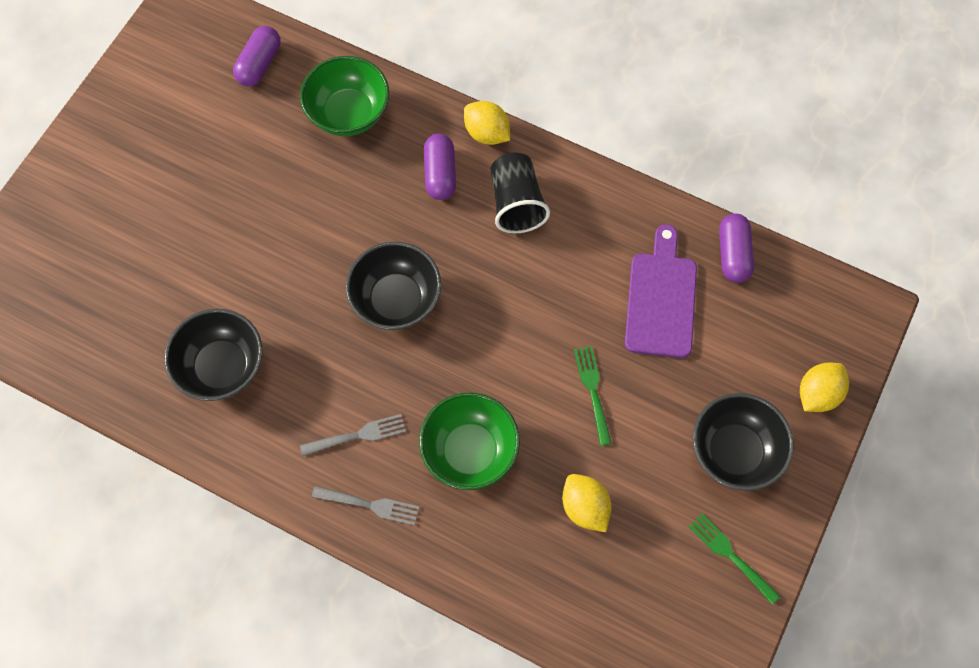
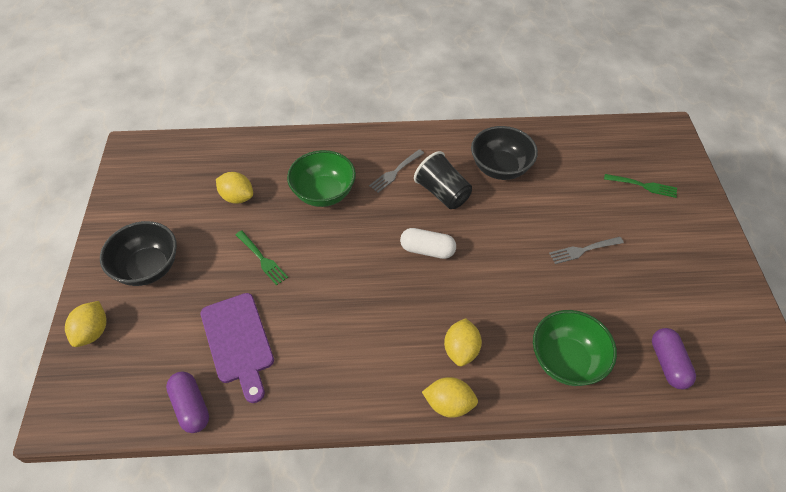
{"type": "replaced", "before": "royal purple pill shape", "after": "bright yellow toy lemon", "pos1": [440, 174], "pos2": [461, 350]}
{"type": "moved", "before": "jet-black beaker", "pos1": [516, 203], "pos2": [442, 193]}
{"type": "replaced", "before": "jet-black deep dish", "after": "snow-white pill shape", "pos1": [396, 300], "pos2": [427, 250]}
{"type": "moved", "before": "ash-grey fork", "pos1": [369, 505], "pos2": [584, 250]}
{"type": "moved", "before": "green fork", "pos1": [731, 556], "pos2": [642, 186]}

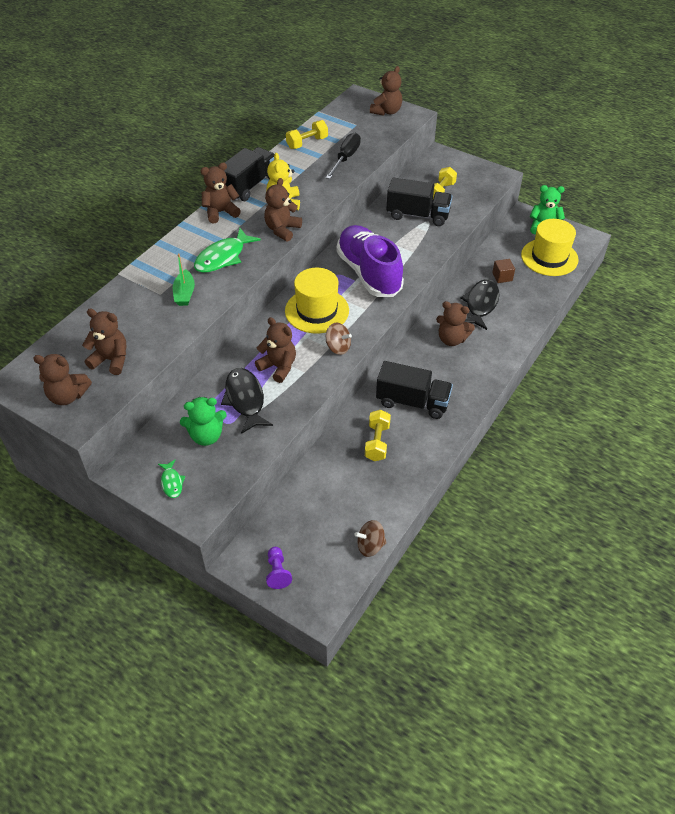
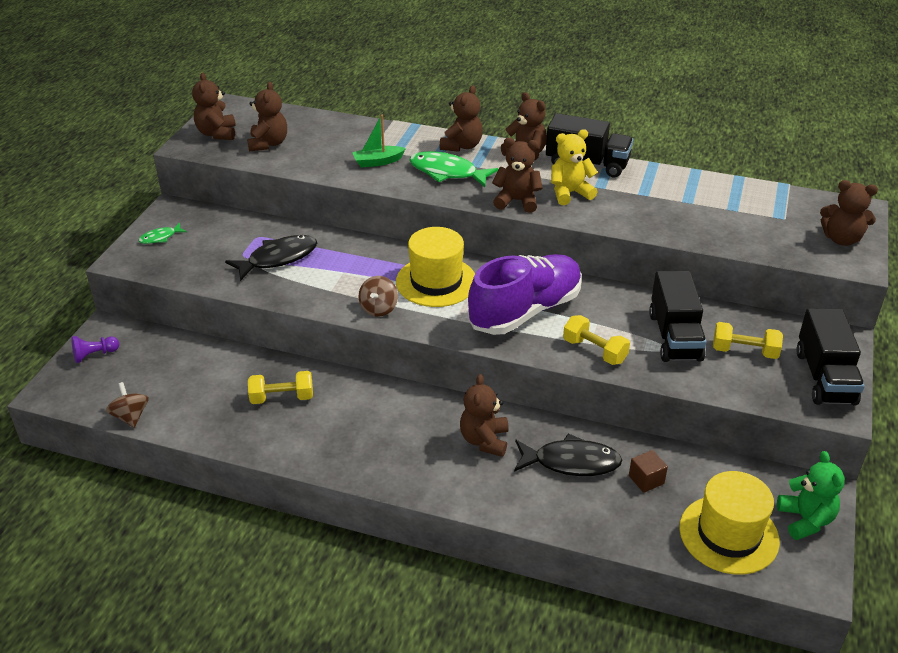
{"type": "moved", "before": "bright yellow hand weight", "pos1": [307, 143], "pos2": [594, 351]}
{"type": "removed", "before": "jet-black screwdriver", "pos1": [346, 158]}
{"type": "moved", "before": "dark brown teddy bear", "pos1": [278, 367], "pos2": [461, 146]}
{"type": "moved", "before": "jet-black truck", "pos1": [412, 402], "pos2": [824, 377]}
{"type": "removed", "before": "green teddy bear", "pos1": [206, 436]}

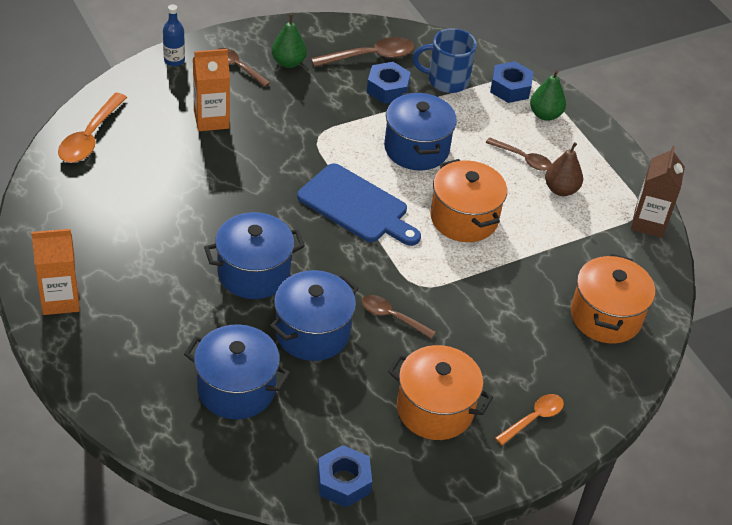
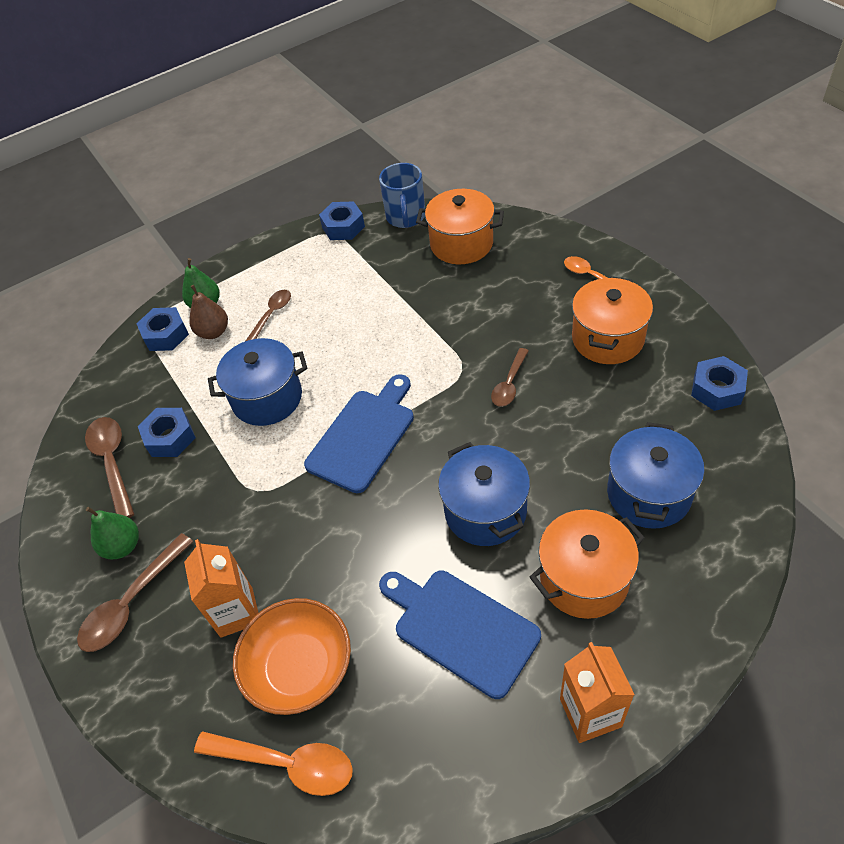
{"type": "removed", "before": "blue flask", "pos1": [174, 60]}
{"type": "moved", "before": "blue coffee mug", "pos1": [446, 80], "pos2": [406, 217]}
{"type": "resized", "before": "dark brown tablespoon", "pos1": [238, 67], "pos2": [132, 603], "scale": 1.55}
{"type": "moved", "before": "dark brown toy pear", "pos1": [561, 189], "pos2": [213, 332]}
{"type": "replaced", "before": "dark brown milk carton", "after": "blue hex nut", "pos1": [648, 223], "pos2": [343, 227]}
{"type": "moved", "before": "orange-coloured pot", "pos1": [464, 218], "pos2": [584, 579]}
{"type": "removed", "before": "blue pot", "pos1": [312, 332]}
{"type": "added", "after": "blue cutting board", "pos2": [461, 628]}
{"type": "added", "after": "orange-coloured deep dish", "pos2": [299, 667]}

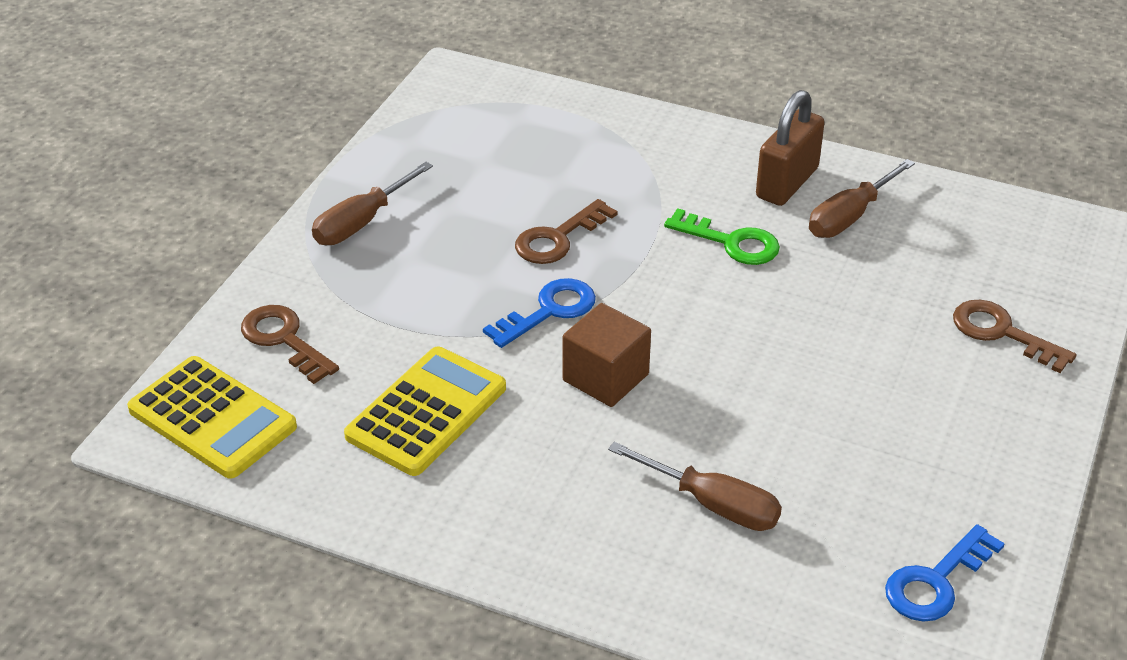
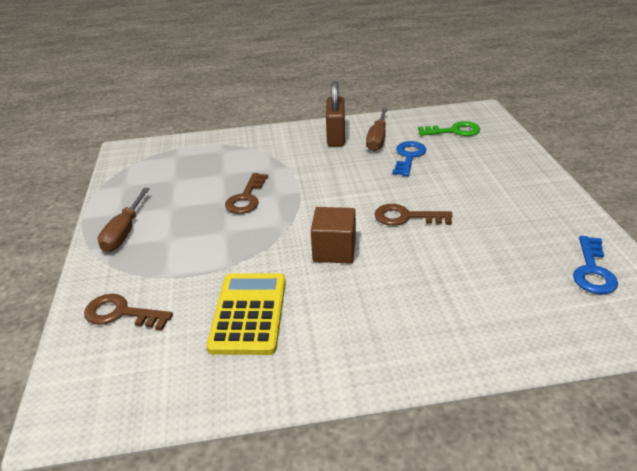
{"type": "moved", "before": "green key", "pos1": [731, 242], "pos2": [454, 131]}
{"type": "moved", "before": "blue key", "pos1": [549, 311], "pos2": [408, 157]}
{"type": "moved", "before": "dark brown key", "pos1": [1002, 333], "pos2": [406, 217]}
{"type": "removed", "before": "bright yellow adding machine", "pos1": [212, 418]}
{"type": "removed", "before": "dark brown screwdriver", "pos1": [712, 504]}

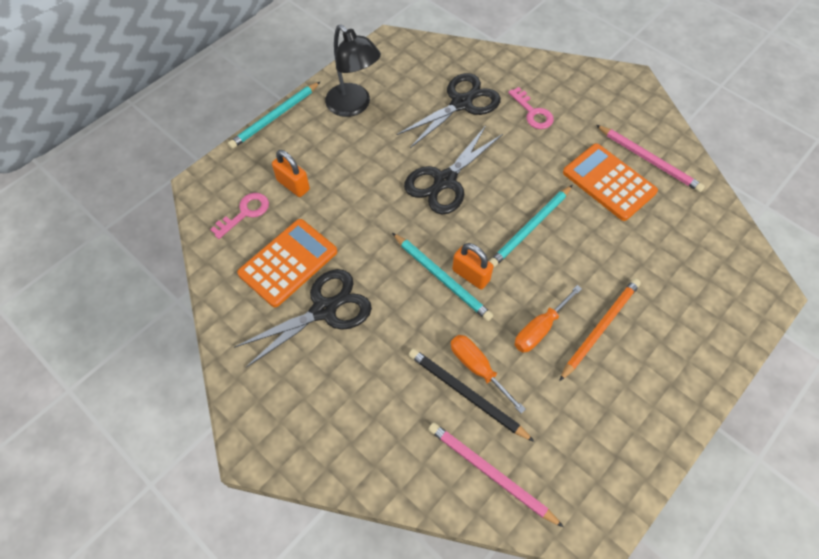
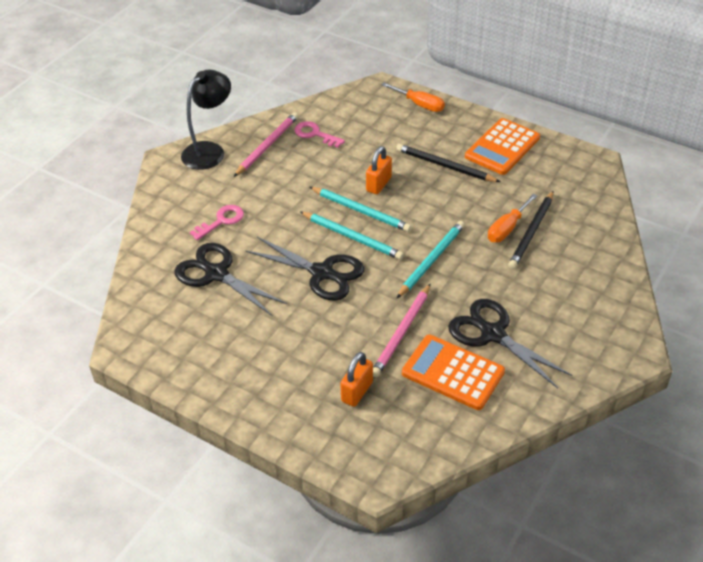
{"type": "moved", "before": "jet-black lamp", "pos1": [354, 106], "pos2": [209, 151]}
{"type": "moved", "before": "teal wooden pencil", "pos1": [275, 117], "pos2": [352, 237]}
{"type": "moved", "before": "orange-coloured adding machine", "pos1": [609, 182], "pos2": [502, 147]}
{"type": "moved", "before": "pink key", "pos1": [245, 213], "pos2": [315, 134]}
{"type": "moved", "before": "orange-coloured lock", "pos1": [471, 275], "pos2": [378, 184]}
{"type": "recoloured", "before": "orange-coloured wooden pencil", "after": "jet-black wooden pencil", "pos1": [600, 328], "pos2": [445, 166]}
{"type": "moved", "before": "orange-coloured screwdriver", "pos1": [539, 329], "pos2": [419, 104]}
{"type": "moved", "before": "pink wooden pencil", "pos1": [490, 473], "pos2": [402, 332]}

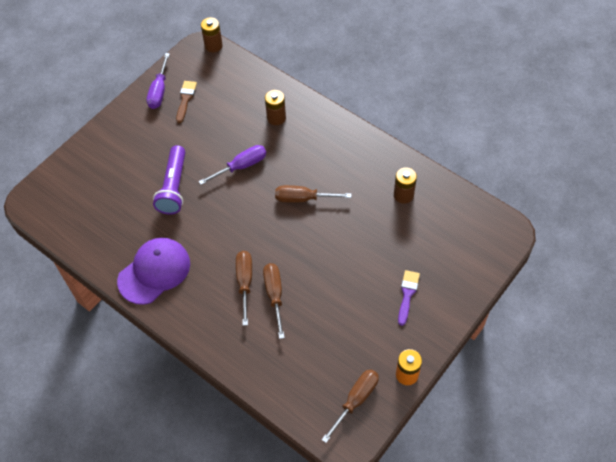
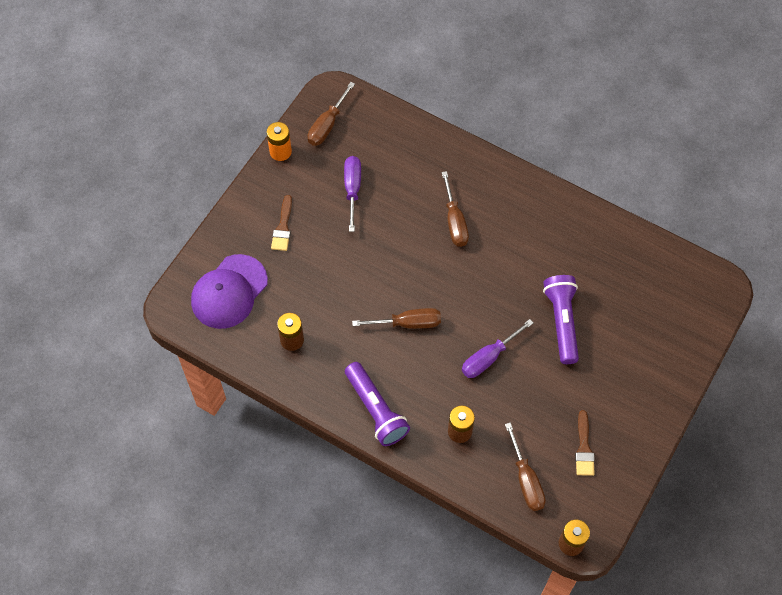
{"type": "moved", "before": "royal purple screwdriver", "pos1": [159, 91], "pos2": [352, 189]}
{"type": "moved", "before": "royal purple baseball cap", "pos1": [154, 272], "pos2": [229, 292]}
{"type": "moved", "before": "dark brown screwdriver", "pos1": [274, 295], "pos2": [526, 479]}
{"type": "recoloured", "before": "royal purple brush", "after": "dark brown brush", "pos1": [407, 294], "pos2": [283, 227]}
{"type": "added", "after": "royal purple torch", "pos2": [376, 410]}

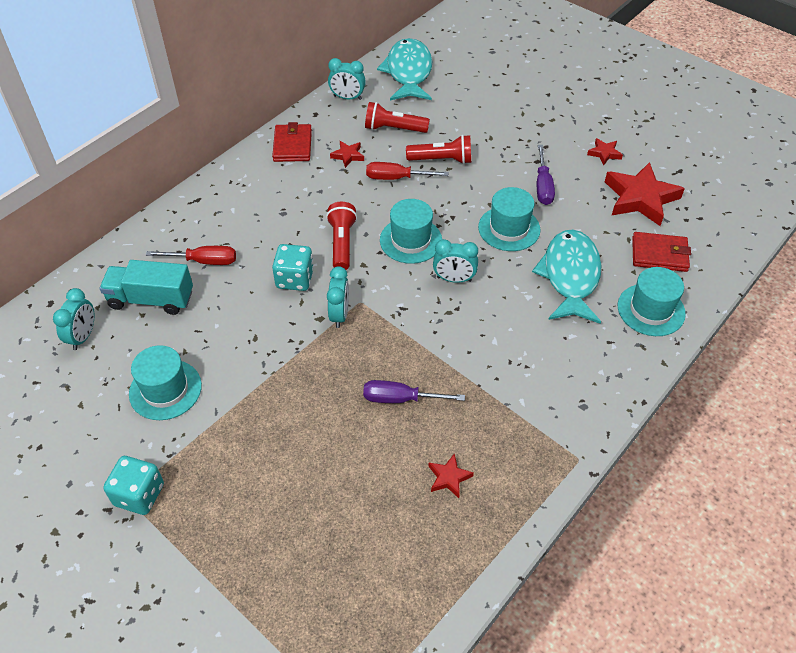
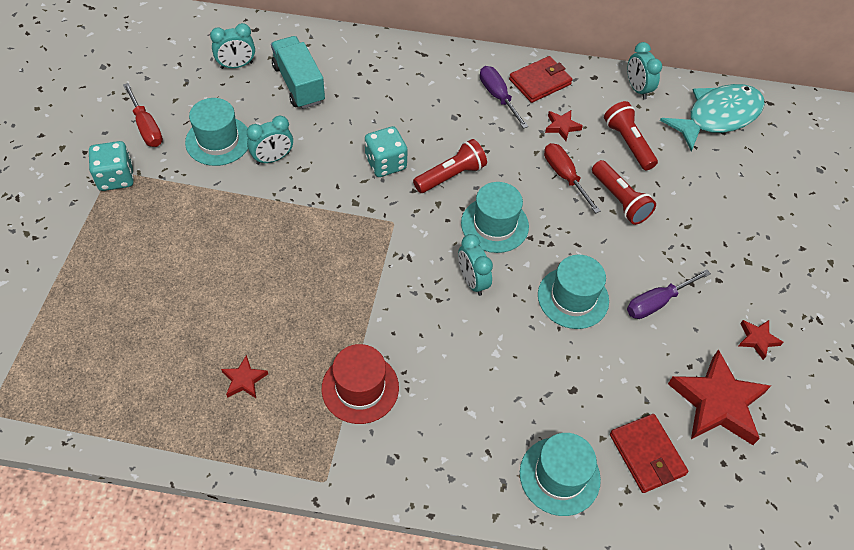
{"type": "removed", "before": "teal fish", "pos1": [570, 276]}
{"type": "moved", "before": "crimson screwdriver", "pos1": [203, 261], "pos2": [146, 127]}
{"type": "moved", "before": "teal bedside clock", "pos1": [339, 314], "pos2": [273, 158]}
{"type": "moved", "before": "royal purple screwdriver", "pos1": [401, 399], "pos2": [498, 97]}
{"type": "added", "after": "crimson hat", "pos2": [360, 388]}

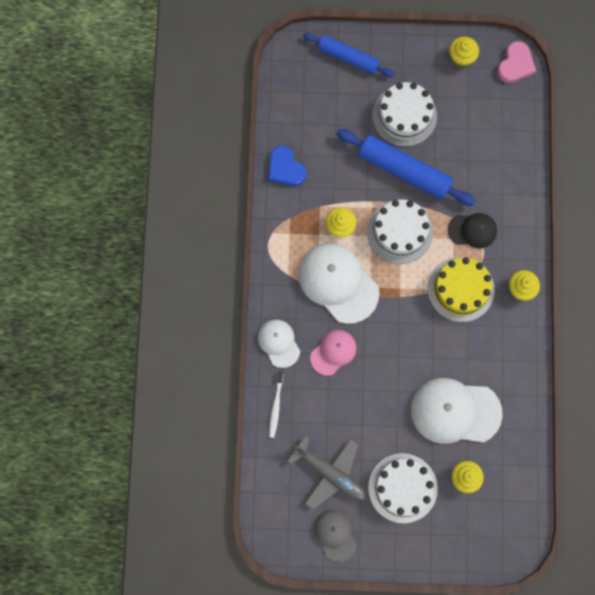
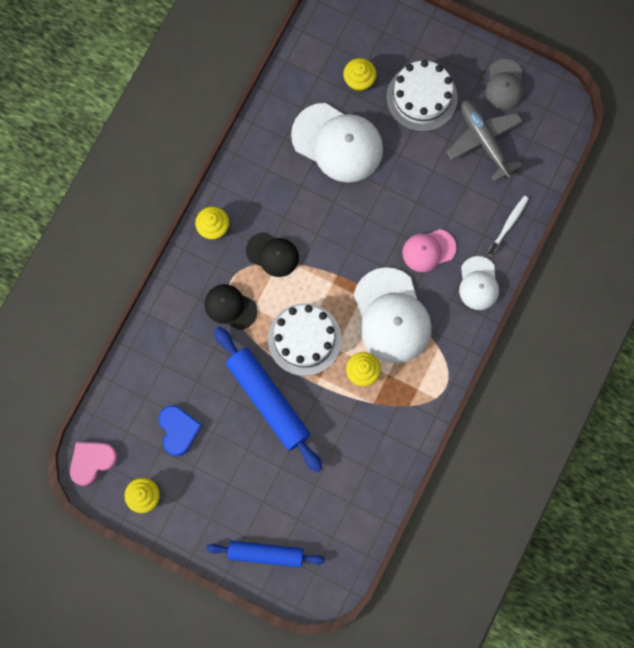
{"type": "turned", "before": "blue rolling pin", "pos1": [348, 57], "pos2": [266, 554], "turn": -45}
{"type": "removed", "before": "snow-white cake", "pos1": [404, 116]}
{"type": "moved", "before": "blue heart", "pos1": [285, 169], "pos2": [178, 430]}
{"type": "replaced", "before": "bright yellow cake", "after": "jet-black baseball cap", "pos1": [460, 289], "pos2": [272, 254]}

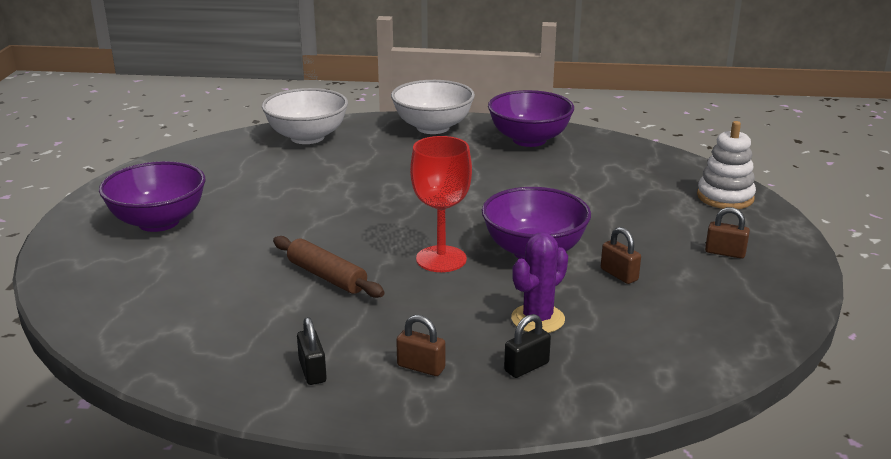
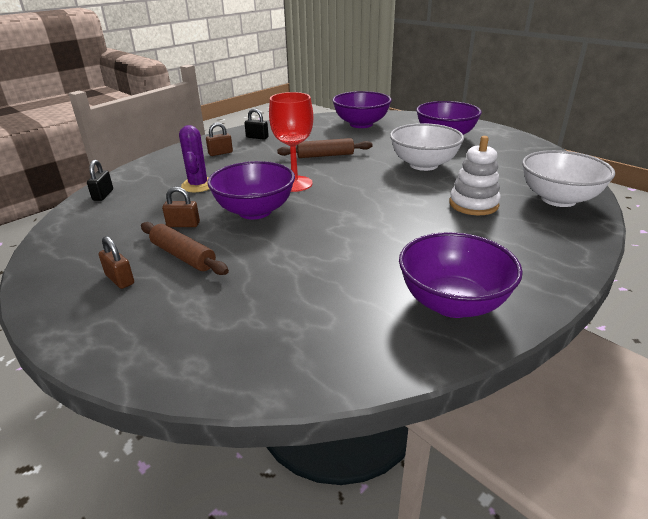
{"type": "moved", "before": "snow-white deep dish", "pos1": [433, 127], "pos2": [423, 165]}
{"type": "moved", "before": "snow-white stacking rings", "pos1": [725, 197], "pos2": [473, 204]}
{"type": "turned", "before": "dark brown lock", "pos1": [725, 253], "pos2": [120, 279], "turn": 75}
{"type": "moved", "before": "jet-black lock", "pos1": [526, 367], "pos2": [103, 195]}
{"type": "added", "after": "royal purple deep dish", "pos2": [361, 124]}
{"type": "added", "after": "dark brown rolling pin", "pos2": [183, 256]}

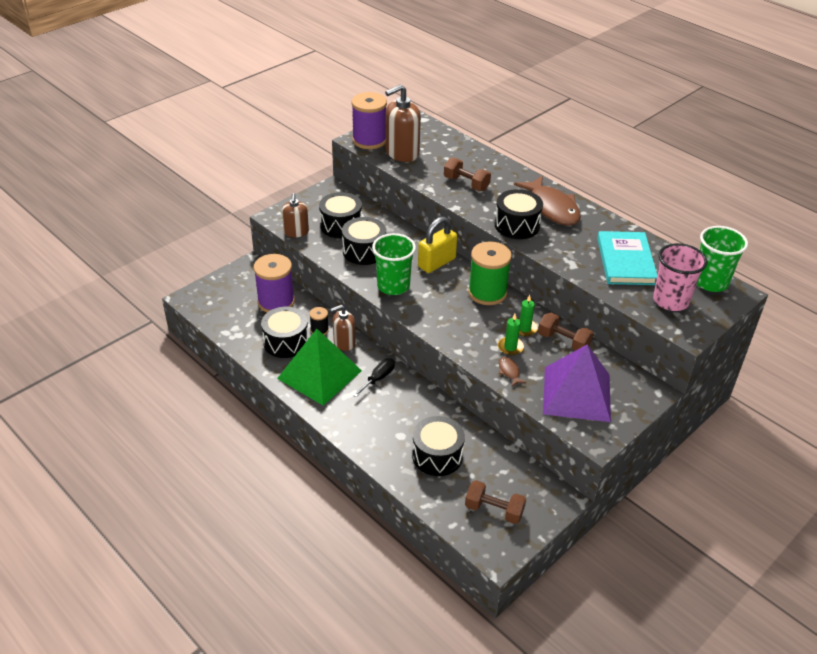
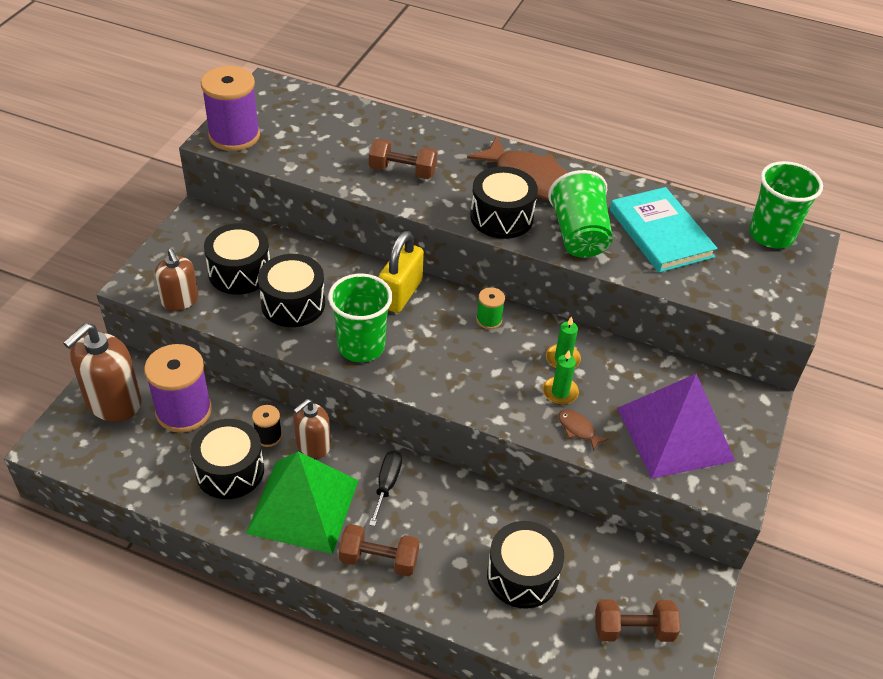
{"type": "moved", "before": "dark brown pump bottle", "pos1": [402, 153], "pos2": [113, 402]}
{"type": "resized", "before": "green spool", "pos1": [487, 293], "pos2": [489, 320], "scale": 0.48}
{"type": "removed", "before": "pink beaker", "pos1": [670, 301]}
{"type": "moved", "before": "dark brown hand weight", "pos1": [563, 341], "pos2": [379, 559]}
{"type": "added", "after": "green beaker", "pos2": [579, 235]}

